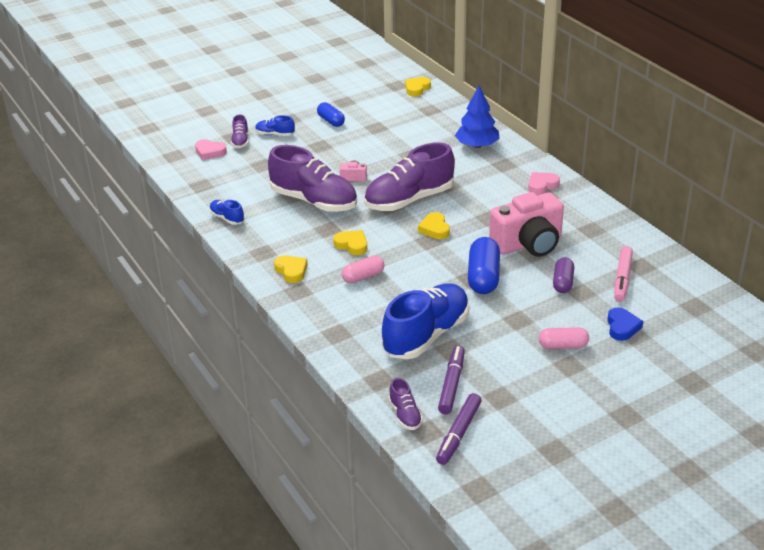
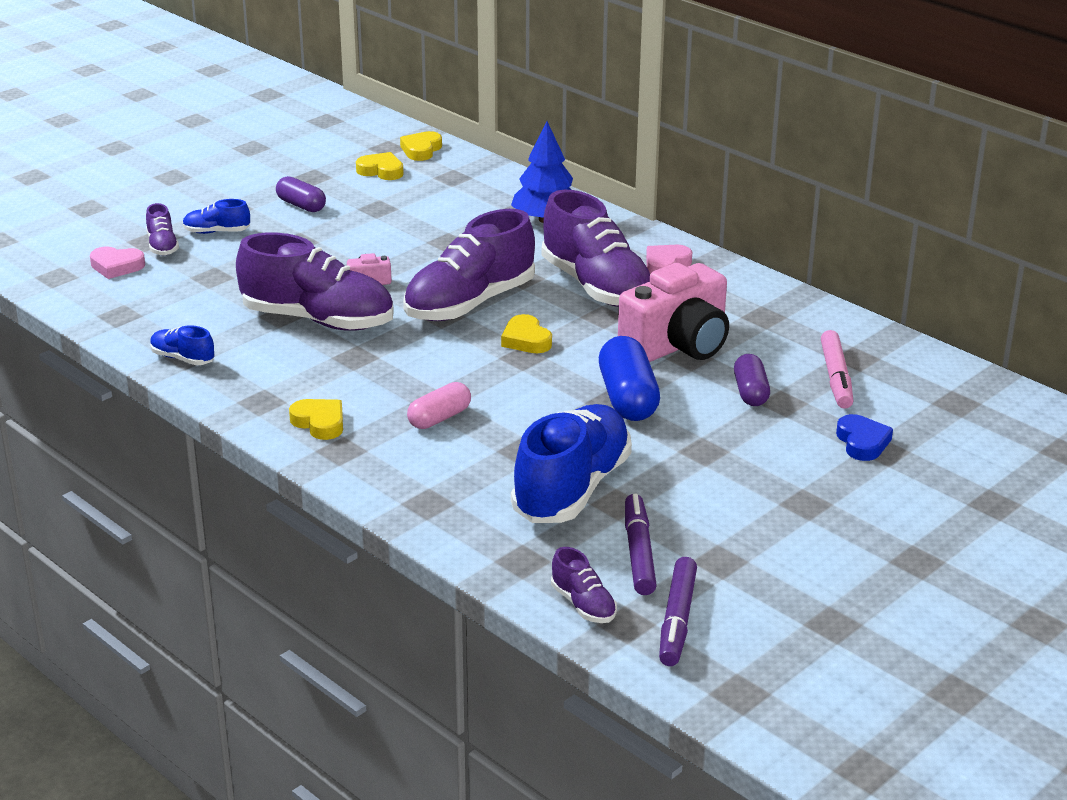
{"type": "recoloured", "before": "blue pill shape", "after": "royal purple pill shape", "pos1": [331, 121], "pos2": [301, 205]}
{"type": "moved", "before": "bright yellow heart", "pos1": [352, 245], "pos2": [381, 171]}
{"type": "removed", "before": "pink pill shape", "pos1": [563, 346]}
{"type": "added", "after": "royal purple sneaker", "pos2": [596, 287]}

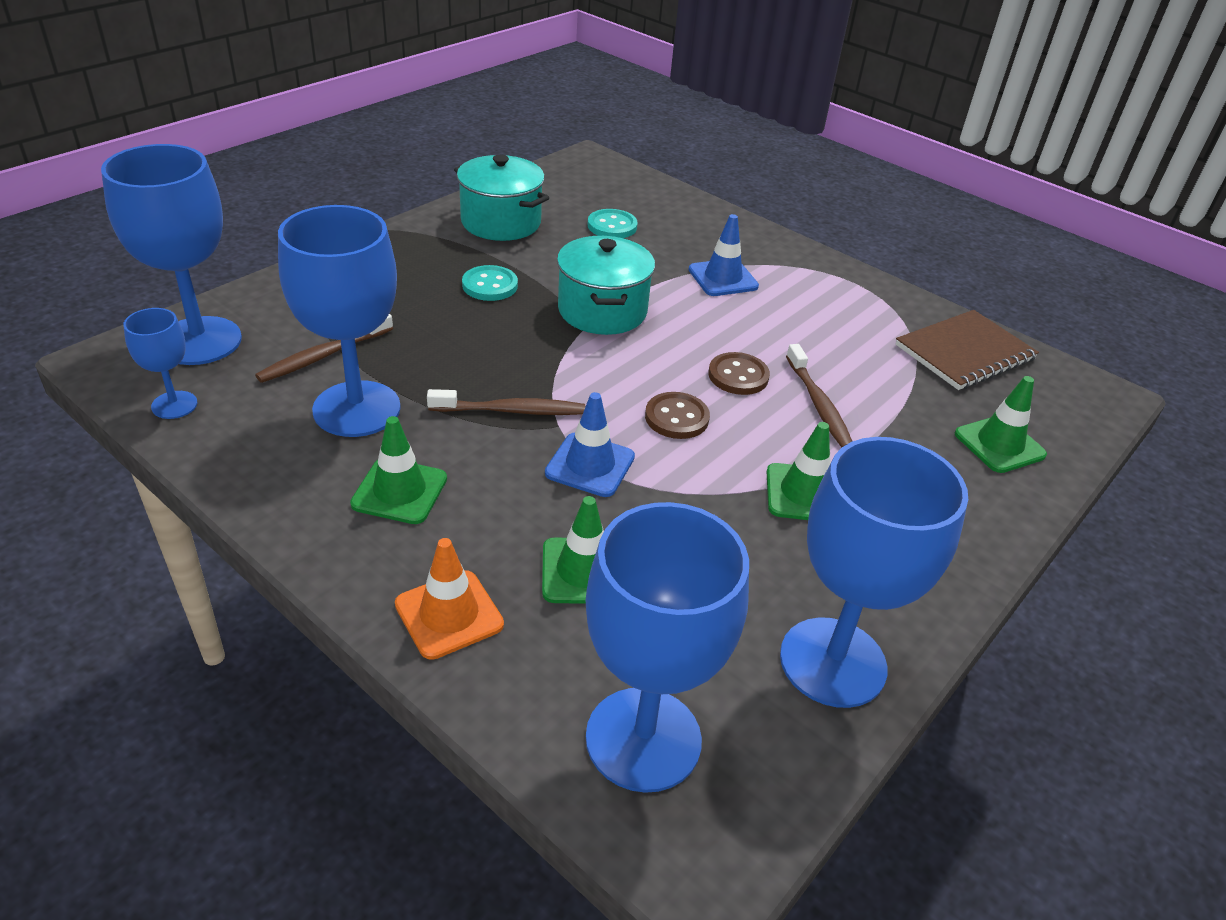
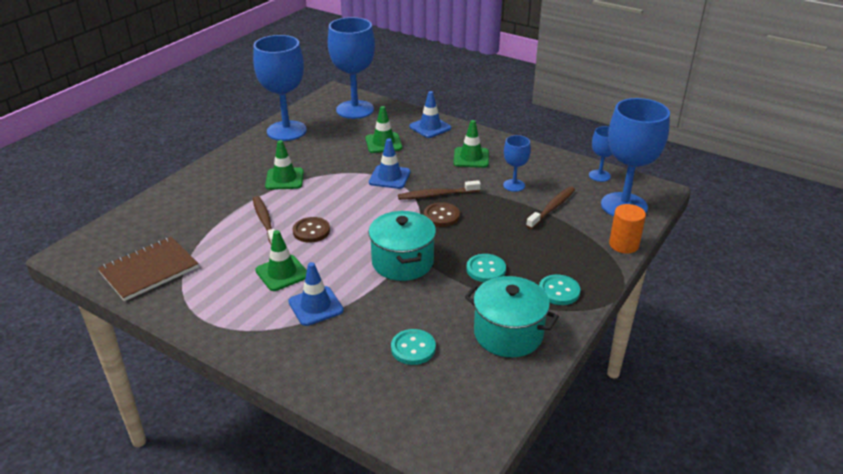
{"type": "resized", "before": "blue wine glass", "pos1": [356, 409], "pos2": [514, 185], "scale": 0.49}
{"type": "moved", "before": "green traffic cone", "pos1": [999, 444], "pos2": [282, 273]}
{"type": "moved", "before": "dark brown button", "pos1": [676, 418], "pos2": [441, 216]}
{"type": "recoloured", "before": "orange-coloured traffic cone", "after": "blue traffic cone", "pos1": [449, 614], "pos2": [430, 127]}
{"type": "added", "after": "orange-coloured cylinder shape", "pos2": [623, 245]}
{"type": "added", "after": "teal button", "pos2": [559, 291]}

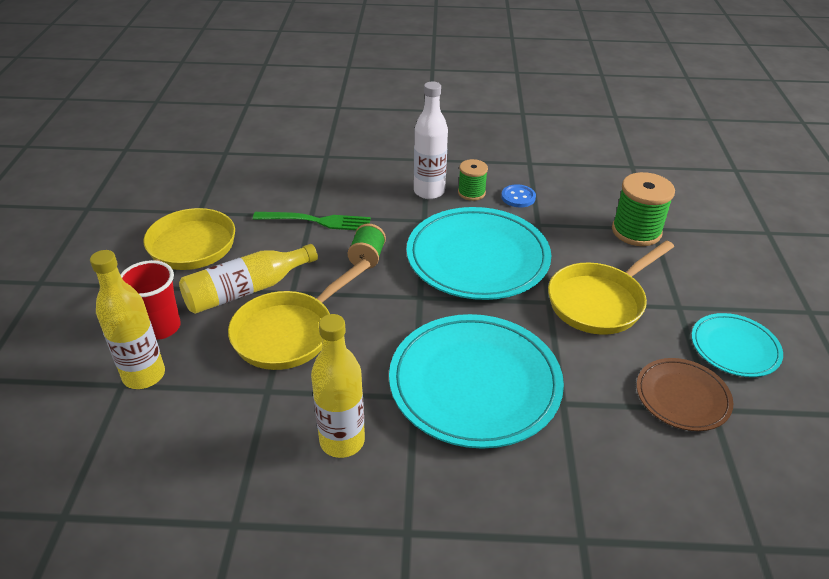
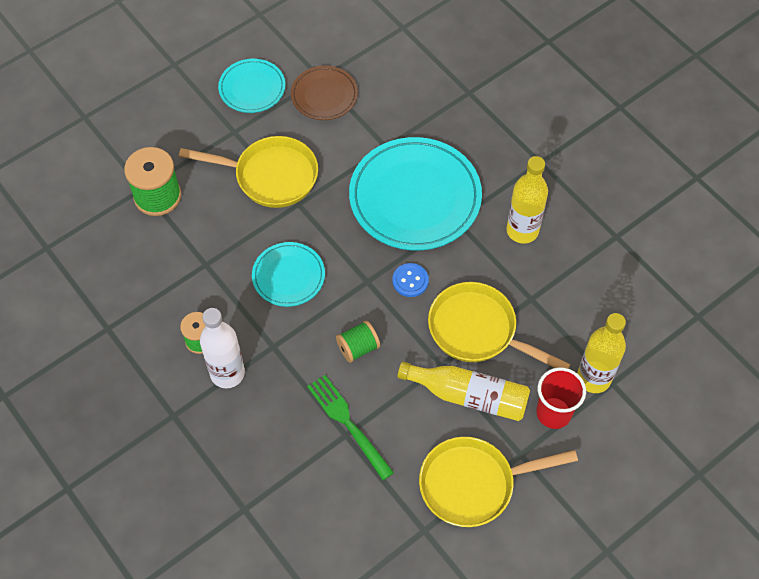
{"type": "moved", "before": "blue button", "pos1": [518, 197], "pos2": [410, 281]}
{"type": "resized", "before": "teal plate", "pos1": [477, 258], "pos2": [288, 276], "scale": 0.53}
{"type": "turned", "before": "bright yellow pan", "pos1": [289, 332], "pos2": [478, 330], "turn": -150}

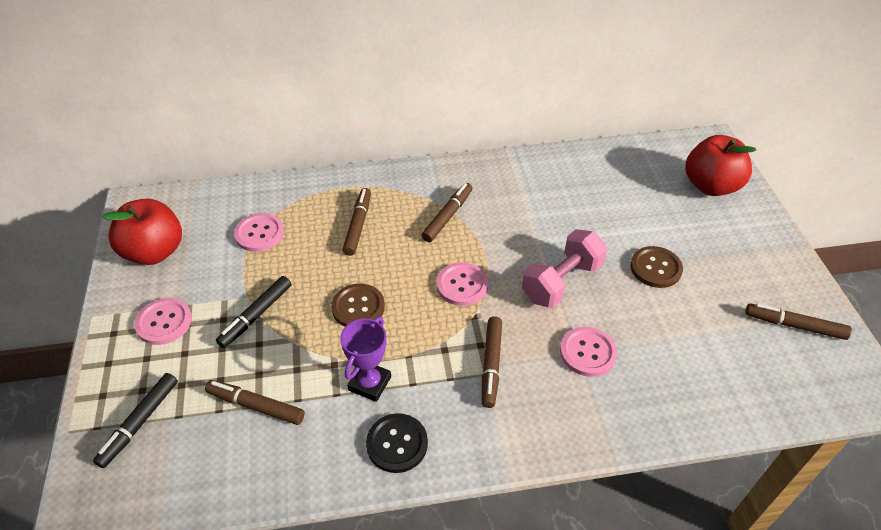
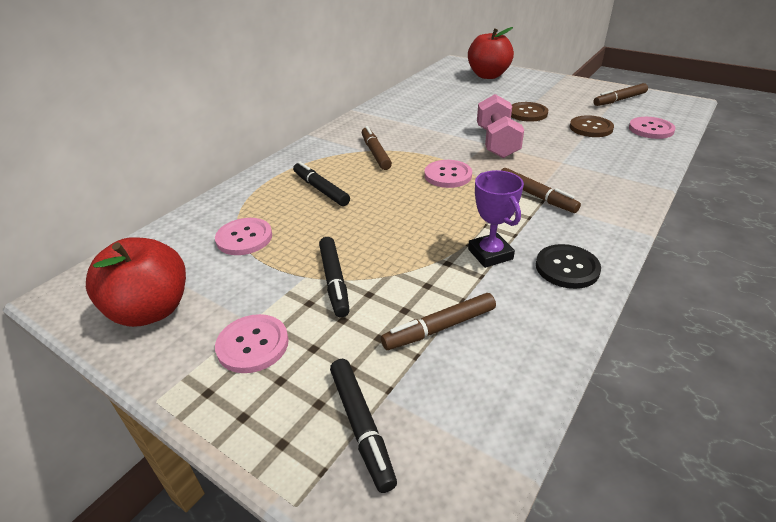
{"type": "recoloured", "before": "dark brown marker pen", "after": "jet-black marker pen", "pos1": [358, 225], "pos2": [321, 189]}
{"type": "moved", "before": "dark brown button", "pos1": [358, 307], "pos2": [591, 128]}
{"type": "moved", "before": "pink button", "pos1": [587, 352], "pos2": [651, 129]}

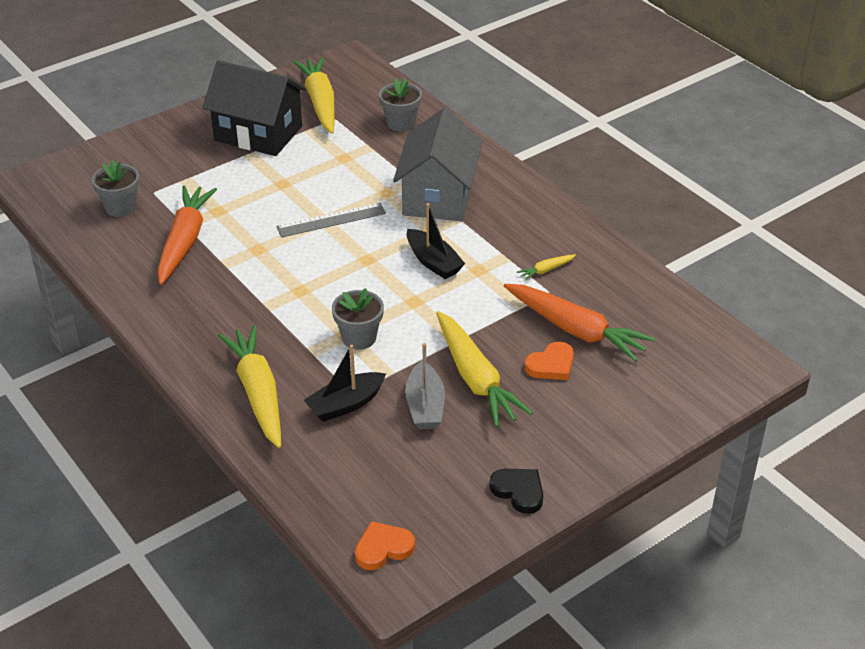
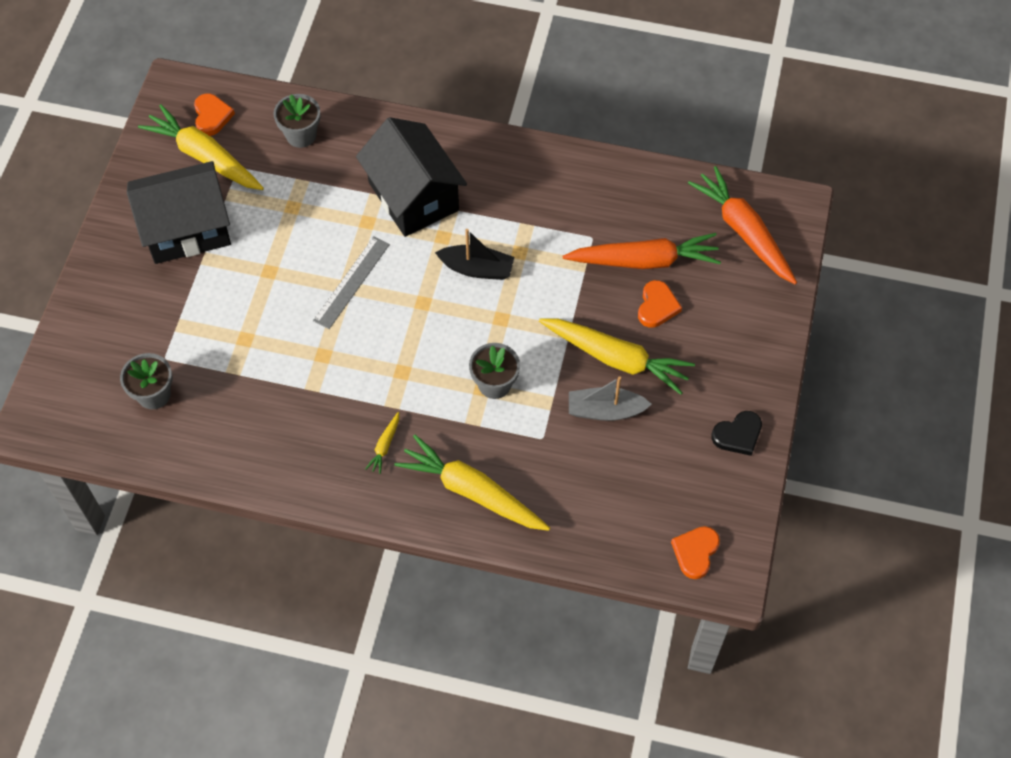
{"type": "recoloured", "before": "ash-grey house", "after": "jet-black house", "pos1": [438, 196], "pos2": [413, 196]}
{"type": "moved", "before": "orange-coloured carrot", "pos1": [185, 241], "pos2": [743, 231]}
{"type": "moved", "before": "bright yellow carrot", "pos1": [546, 270], "pos2": [385, 446]}
{"type": "turned", "before": "ash-grey sailboat", "pos1": [425, 406], "pos2": [605, 410], "turn": 135}
{"type": "removed", "before": "jet-black sailboat", "pos1": [345, 404]}
{"type": "turned", "before": "jet-black heart", "pos1": [519, 491], "pos2": [738, 435], "turn": 150}
{"type": "added", "after": "orange-coloured heart", "pos2": [212, 116]}

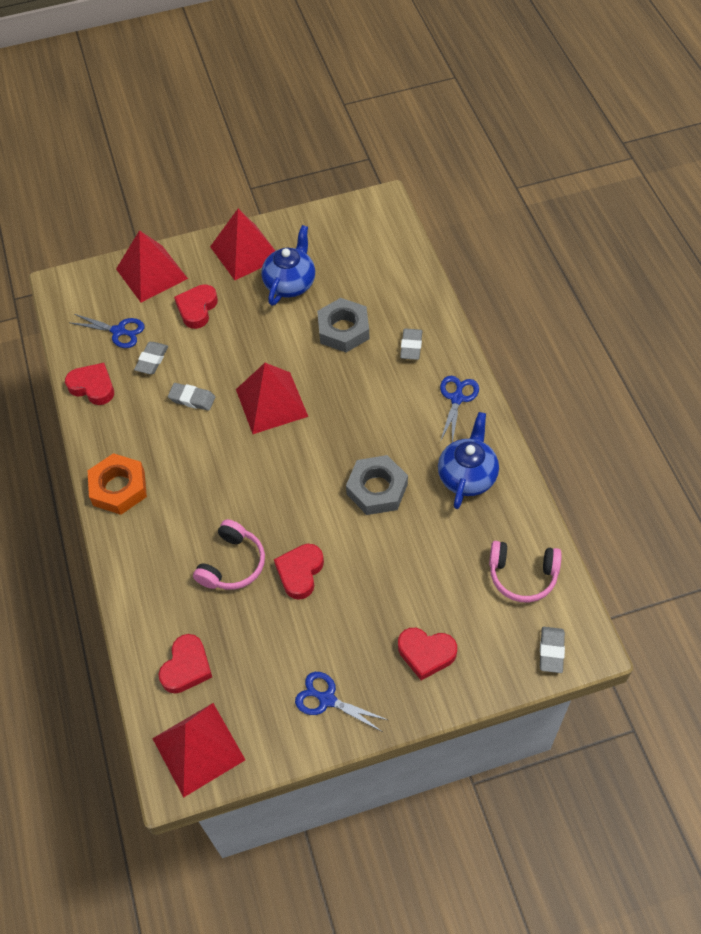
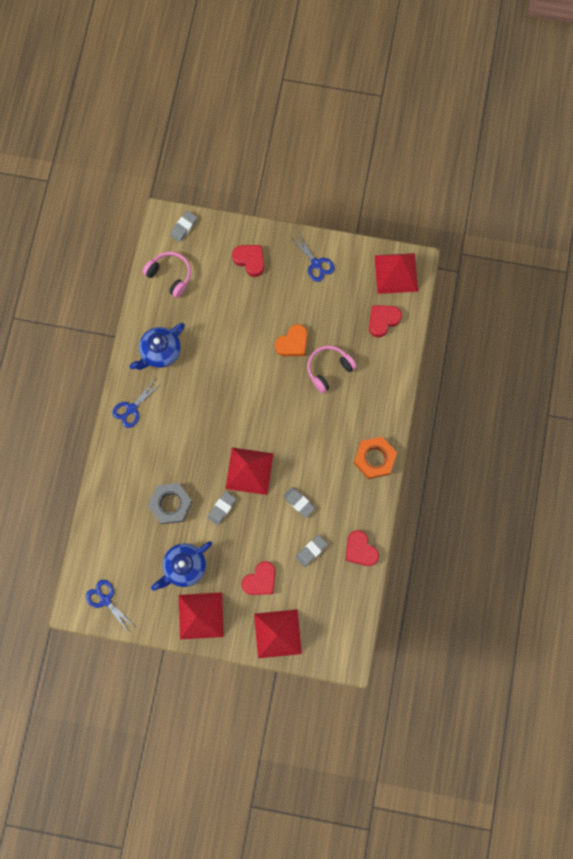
{"type": "moved", "before": "blue shears", "pos1": [119, 331], "pos2": [105, 600]}
{"type": "moved", "before": "ash-grey eraser", "pos1": [411, 346], "pos2": [222, 508]}
{"type": "removed", "before": "ash-grey hex nut", "pos1": [377, 489]}
{"type": "recoloured", "before": "crimson heart", "after": "orange-coloured heart", "pos1": [300, 572], "pos2": [292, 343]}

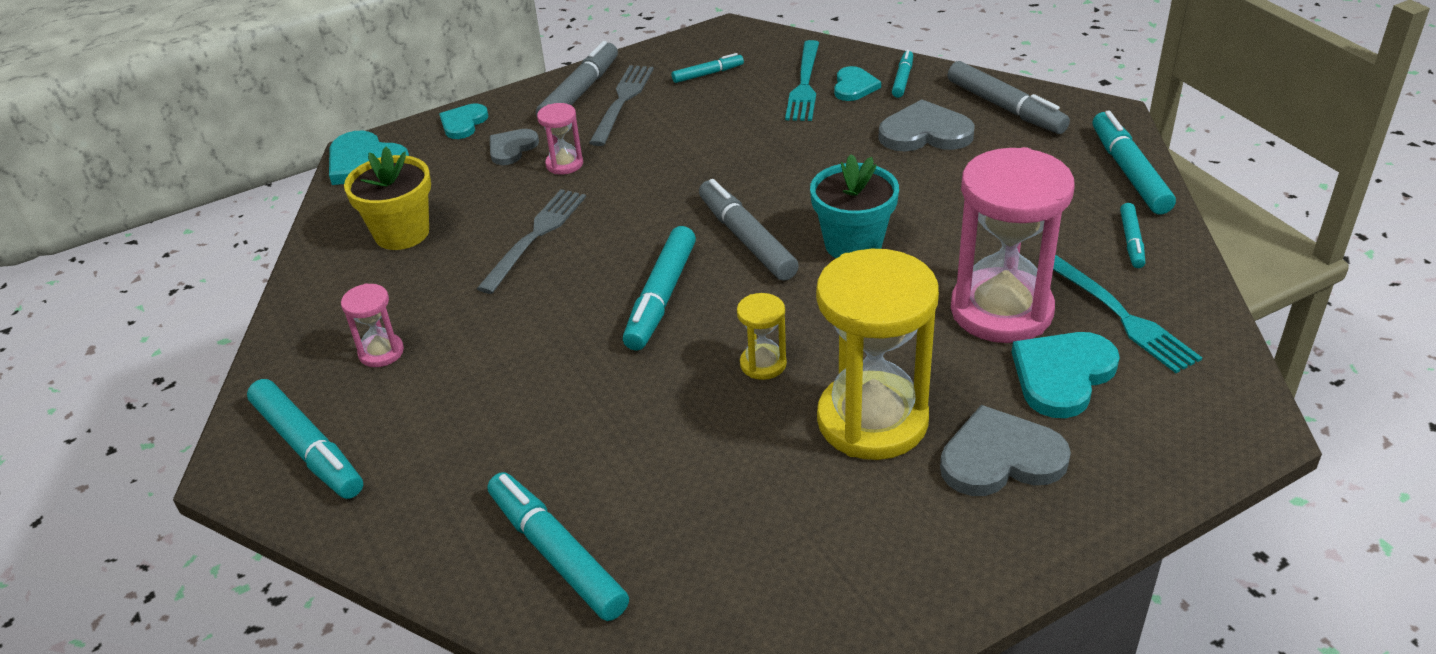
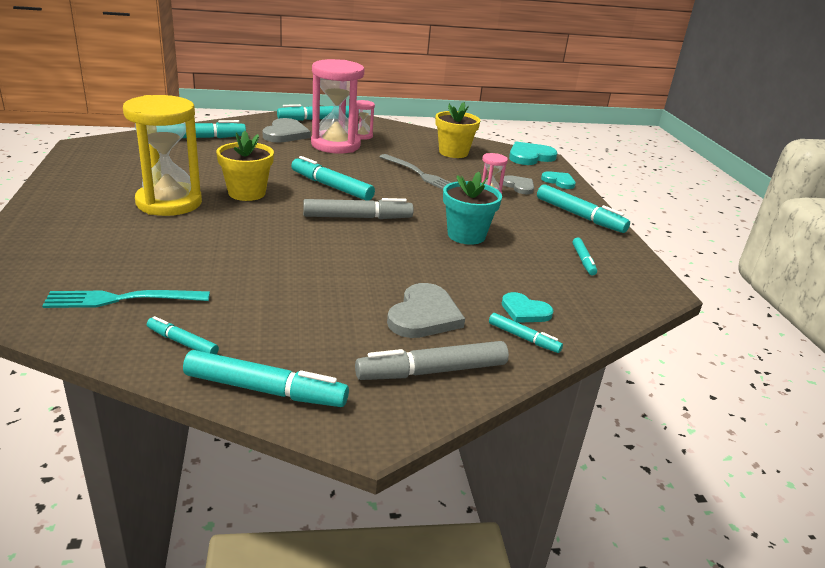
{"type": "removed", "before": "teal fork", "pos1": [804, 84]}
{"type": "recoloured", "before": "ash-grey marker pen", "after": "teal marker pen", "pos1": [580, 92], "pos2": [579, 216]}
{"type": "removed", "before": "ash-grey fork", "pos1": [622, 101]}
{"type": "moved", "before": "pink hourglass", "pos1": [1001, 311], "pos2": [335, 145]}
{"type": "moved", "before": "teal flower pot", "pos1": [853, 244], "pos2": [466, 235]}
{"type": "replaced", "before": "bright yellow hourglass", "after": "bright yellow flower pot", "pos1": [763, 364], "pos2": [247, 193]}
{"type": "removed", "before": "teal heart", "pos1": [1062, 375]}
{"type": "moved", "before": "ash-grey heart", "pos1": [1000, 458], "pos2": [285, 134]}

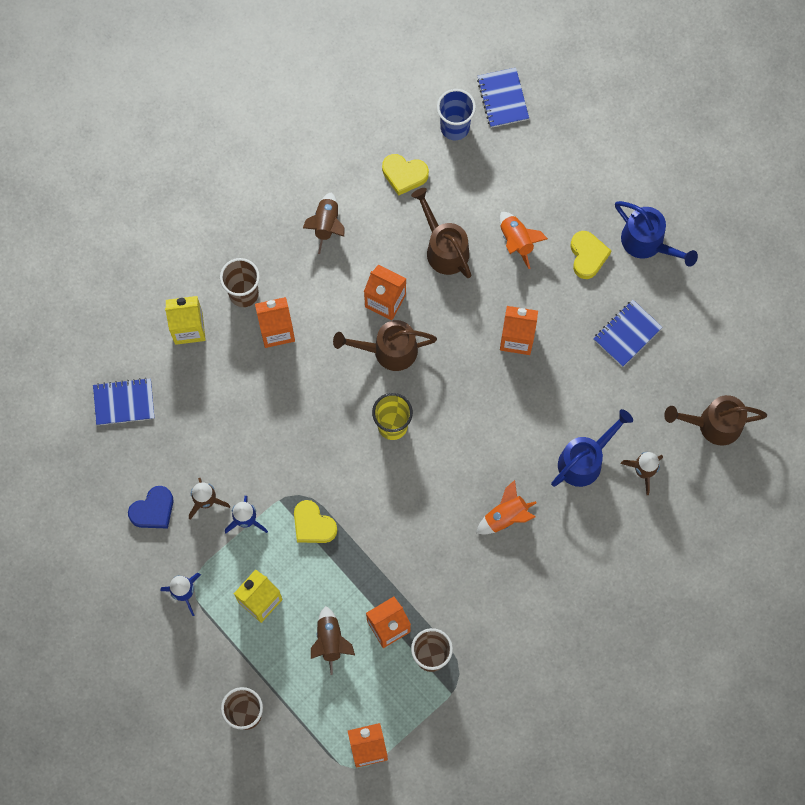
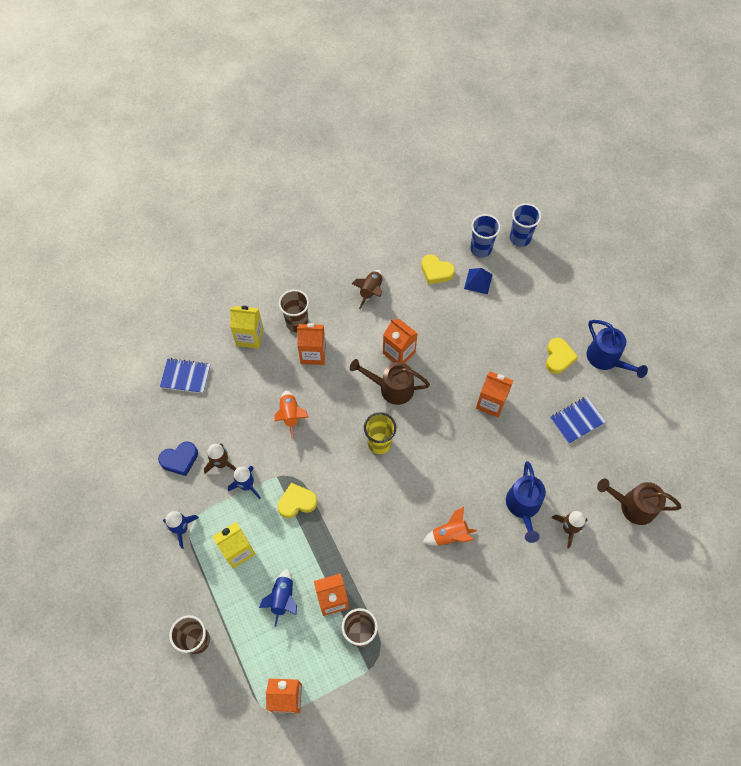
{"type": "replaced", "before": "blue exercise book", "after": "blue beaker", "pos1": [502, 98], "pos2": [520, 238]}
{"type": "removed", "before": "dark brown sprinkling can", "pos1": [443, 248]}
{"type": "moved", "before": "orange-coloured rocket", "pos1": [517, 241], "pos2": [290, 415]}
{"type": "turned", "before": "blue sprinkling can", "pos1": [585, 459], "pos2": [523, 507], "turn": 120}
{"type": "turned", "before": "bright yellow heart", "pos1": [313, 525], "pos2": [297, 502], "turn": 105}
{"type": "recoloured", "before": "dark brown rocket", "after": "blue rocket", "pos1": [330, 641], "pos2": [283, 598]}
{"type": "added", "after": "blue solid pyramid", "pos2": [478, 281]}

